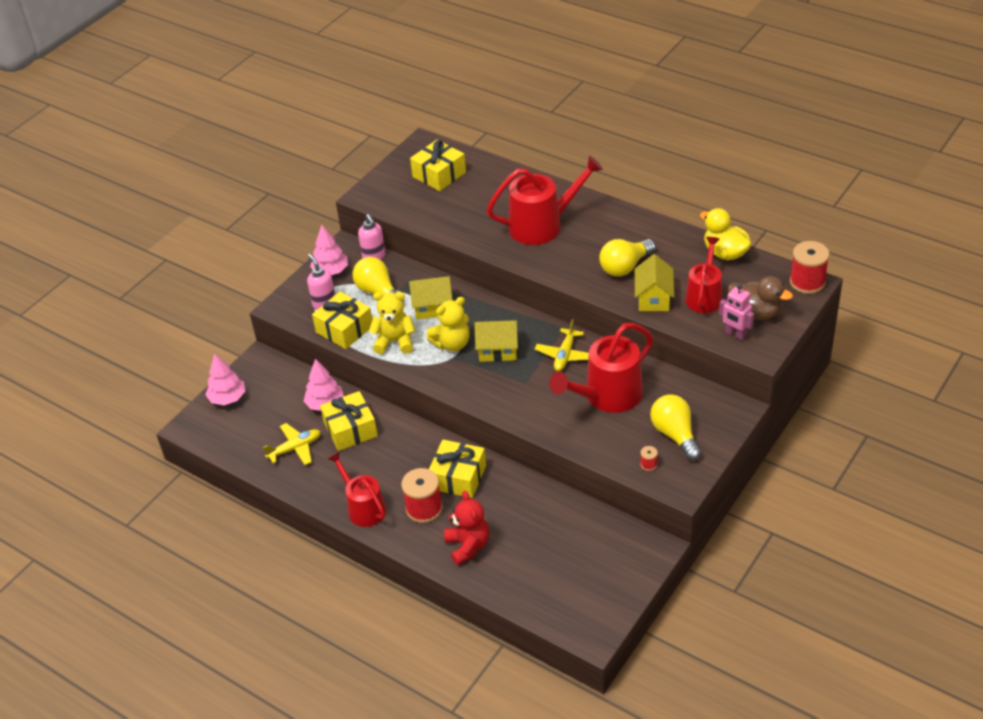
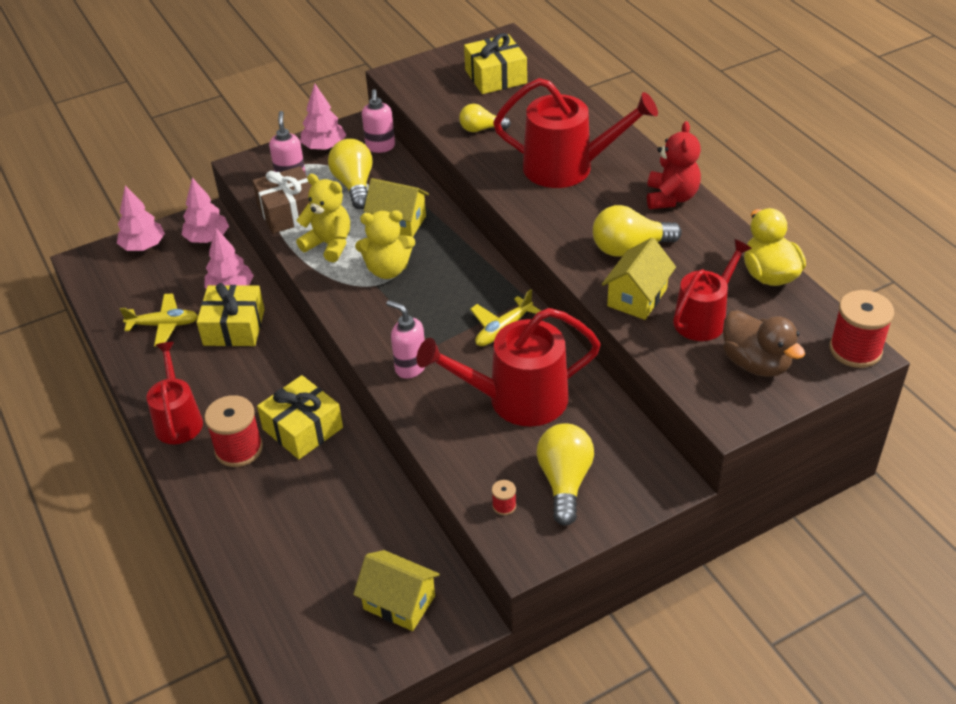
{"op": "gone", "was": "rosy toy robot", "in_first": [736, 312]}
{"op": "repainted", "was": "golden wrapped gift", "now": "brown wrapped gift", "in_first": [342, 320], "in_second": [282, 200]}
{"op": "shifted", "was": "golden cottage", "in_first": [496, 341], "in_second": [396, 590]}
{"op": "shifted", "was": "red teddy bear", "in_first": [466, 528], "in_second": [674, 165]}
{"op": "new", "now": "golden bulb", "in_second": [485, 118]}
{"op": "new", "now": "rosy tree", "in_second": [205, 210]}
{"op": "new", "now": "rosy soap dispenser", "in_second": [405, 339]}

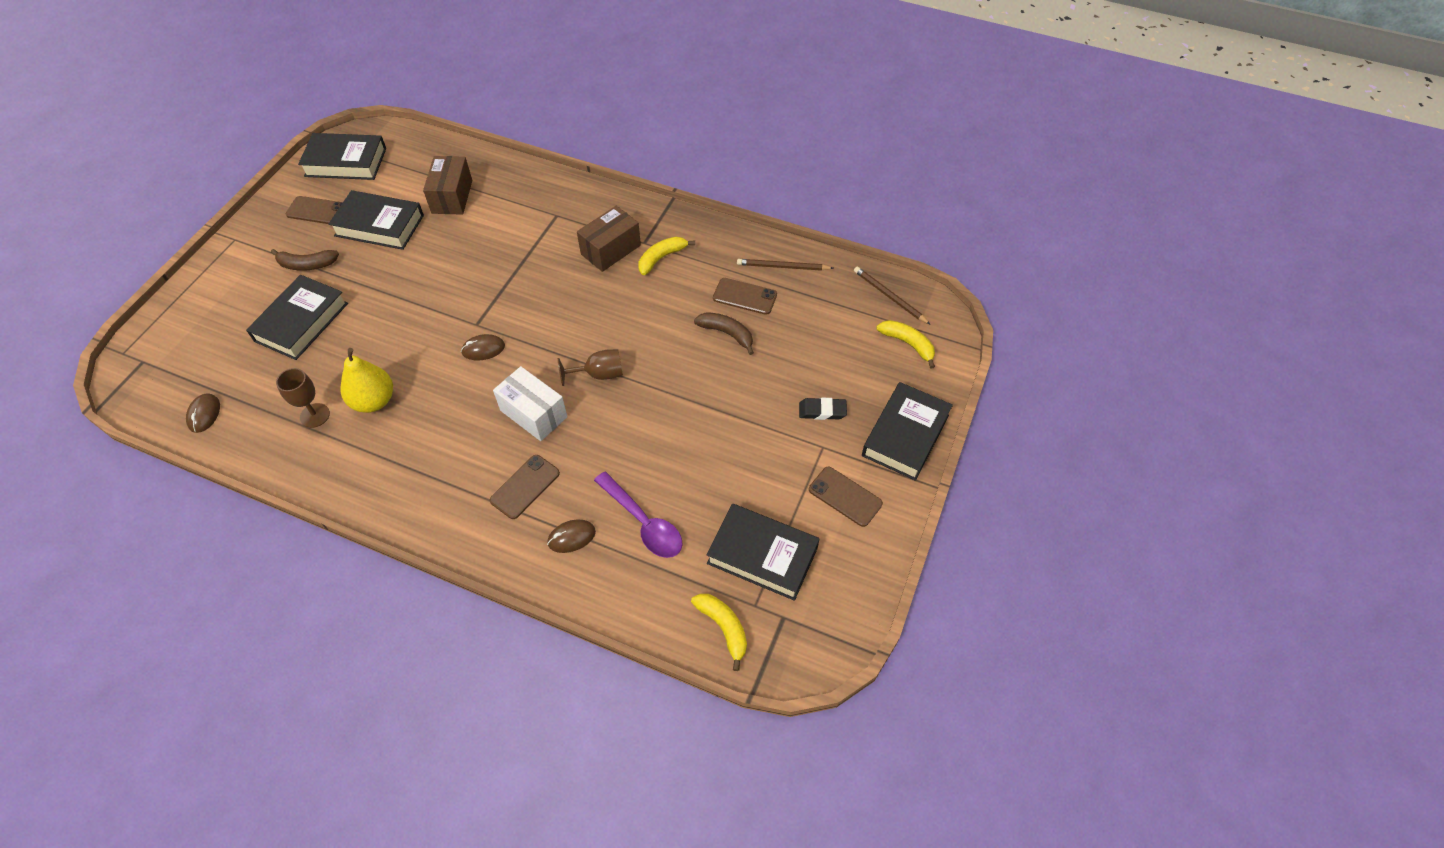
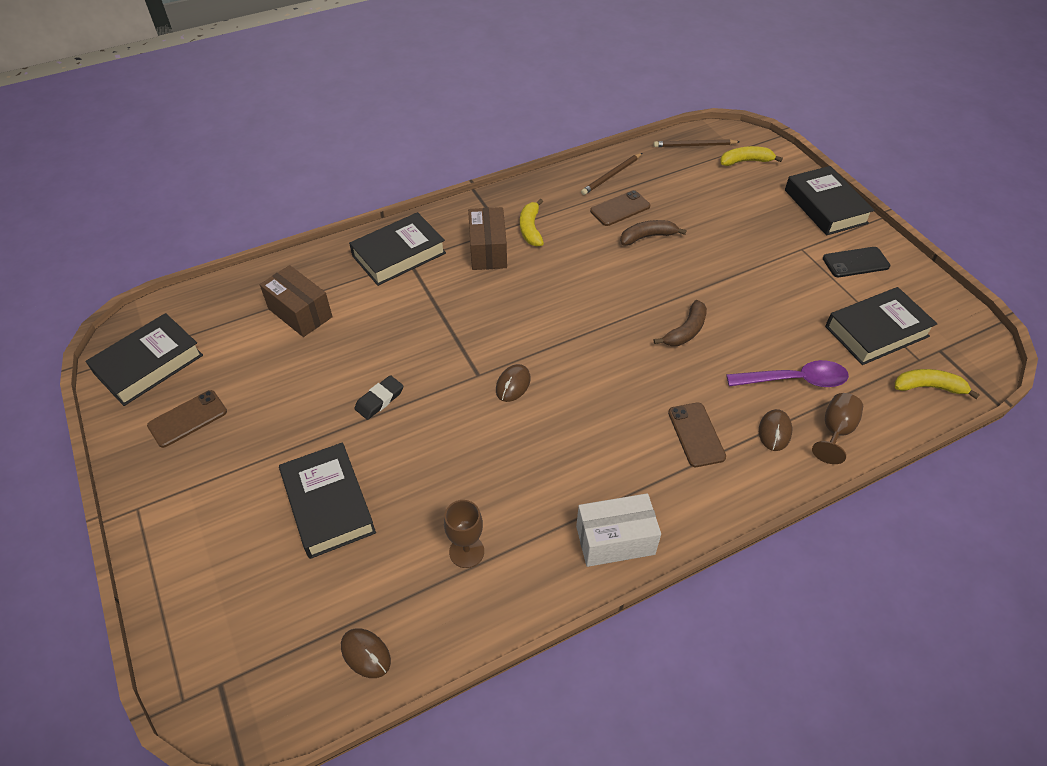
{"op": "shifted", "was": "ebony hardback", "in_first": [376, 220], "in_second": [397, 249]}
{"op": "shifted", "was": "brown banana fruit", "in_first": [305, 260], "in_second": [680, 323]}
{"op": "gone", "was": "golden pear", "in_first": [366, 380]}
{"op": "shifted", "was": "brown chalice", "in_first": [590, 367], "in_second": [837, 428]}
{"op": "shifted", "was": "snow-white package", "in_first": [530, 403], "in_second": [618, 530]}
{"op": "shifted", "was": "ebony eraser", "in_first": [823, 409], "in_second": [379, 397]}
{"op": "repainted", "was": "brown smartphone", "now": "ebony smartphone", "in_first": [846, 497], "in_second": [856, 262]}

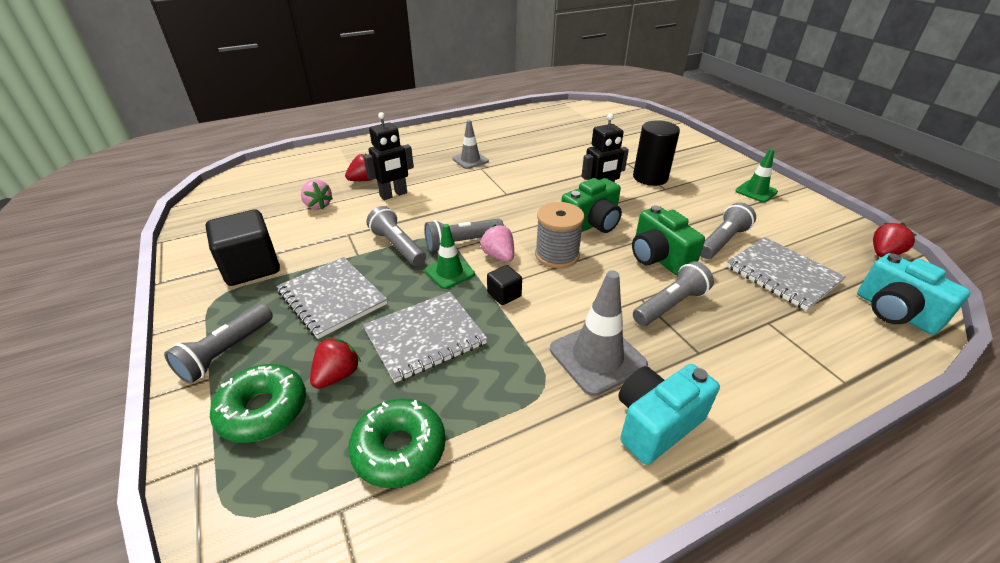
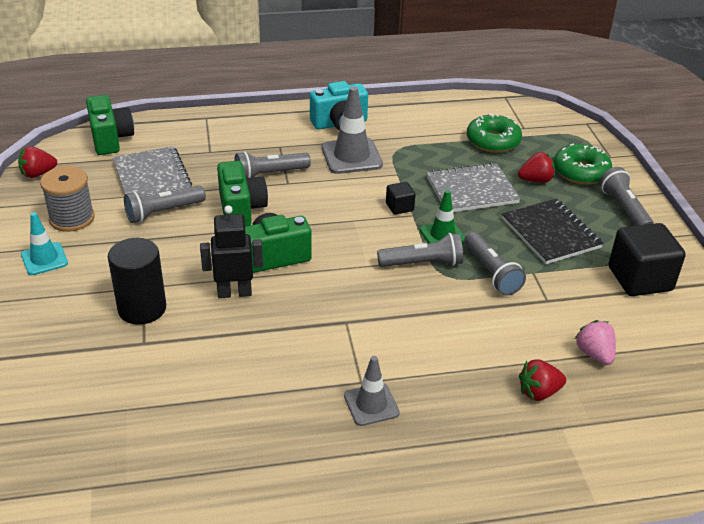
{"op": "gone", "was": "ebony toy robot", "in_first": [389, 156]}
{"op": "repainted", "was": "green road cone", "now": "aqua road cone", "in_first": [756, 175], "in_second": [44, 243]}
{"op": "shifted", "was": "gray reel of thread", "in_first": [560, 235], "in_second": [67, 199]}
{"op": "gone", "was": "rosy berry", "in_first": [497, 243]}
{"op": "repainted", "was": "aqua compact camera", "now": "green compact camera", "in_first": [914, 293], "in_second": [110, 125]}
{"op": "repainted", "was": "gray notebook", "now": "ebony notebook", "in_first": [331, 298], "in_second": [553, 231]}
{"op": "rotated", "was": "gray torch", "in_first": [218, 344], "in_second": [626, 196], "clockwise": -60}
{"op": "rotated", "was": "red berry", "in_first": [335, 363], "in_second": [536, 167], "clockwise": -150}

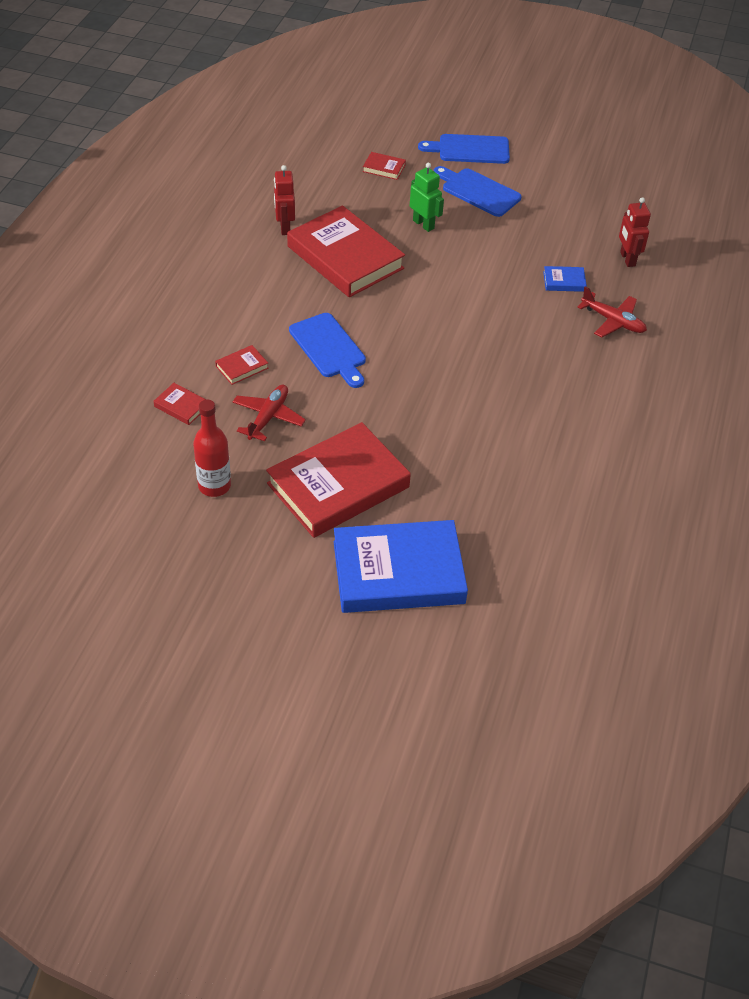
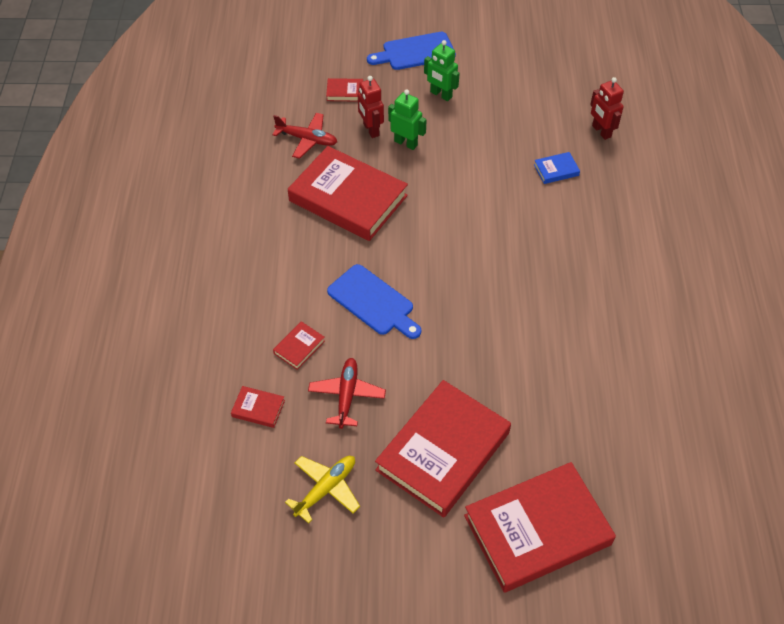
{"op": "shifted", "was": "red toy robot", "in_first": [284, 200], "in_second": [371, 107]}
{"op": "swapped", "was": "cobalt cutting board", "now": "green toy robot", "in_first": [478, 191], "in_second": [442, 70]}
{"op": "shifted", "was": "red plane", "in_first": [612, 312], "in_second": [304, 136]}
{"op": "swapped", "was": "red bottle", "now": "golden plane", "in_first": [212, 448], "in_second": [322, 490]}
{"op": "repainted", "was": "cobalt hardback", "now": "red hardback", "in_first": [401, 566], "in_second": [540, 527]}

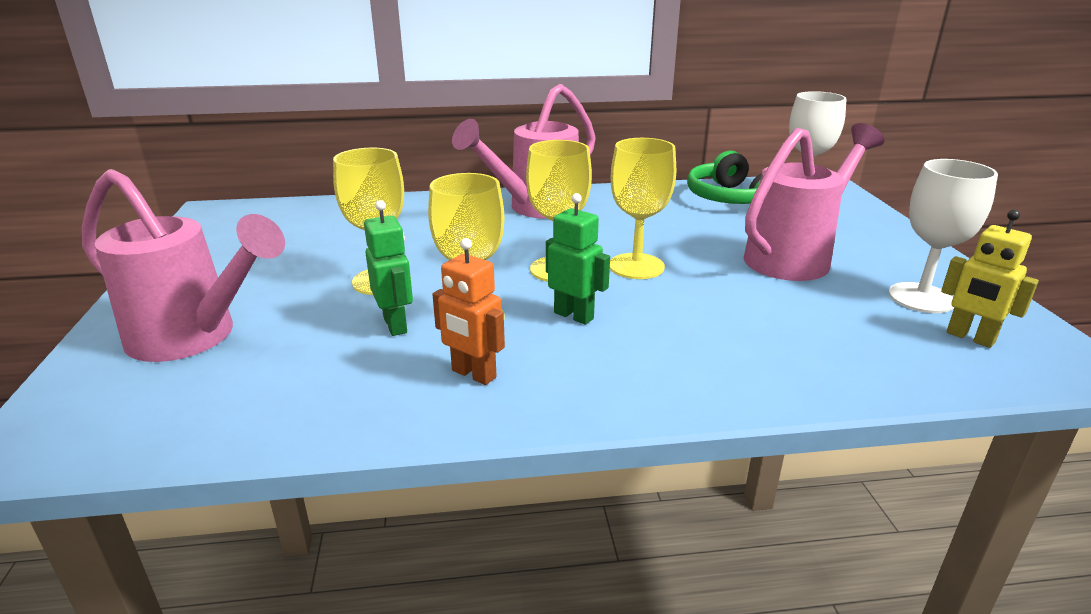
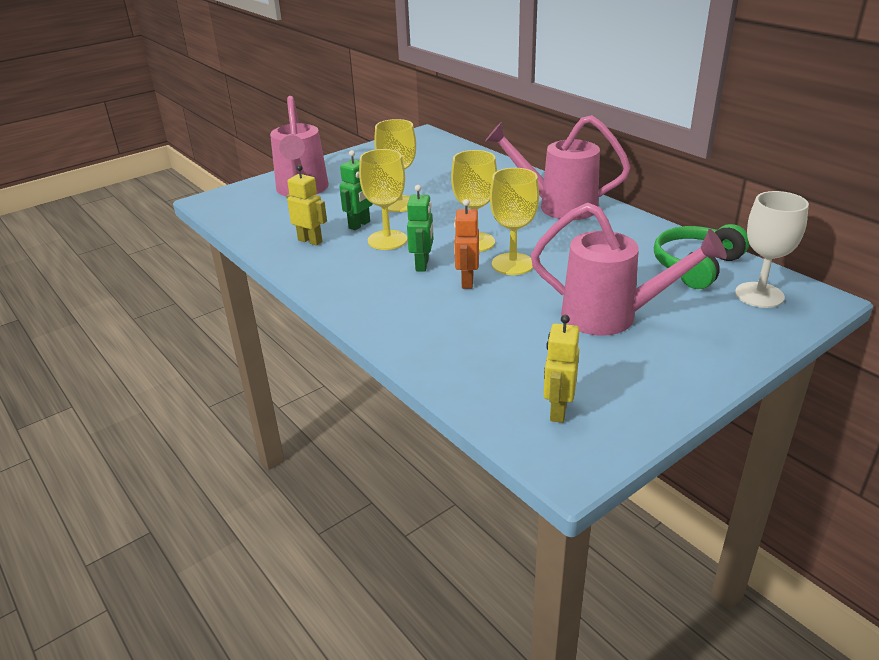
{"op": "gone", "was": "snow-white chalice", "in_first": [943, 236]}
{"op": "shifted", "was": "orange-coloured toy robot", "in_first": [468, 311], "in_second": [466, 244]}
{"op": "new", "now": "golden toy robot", "in_second": [307, 205]}

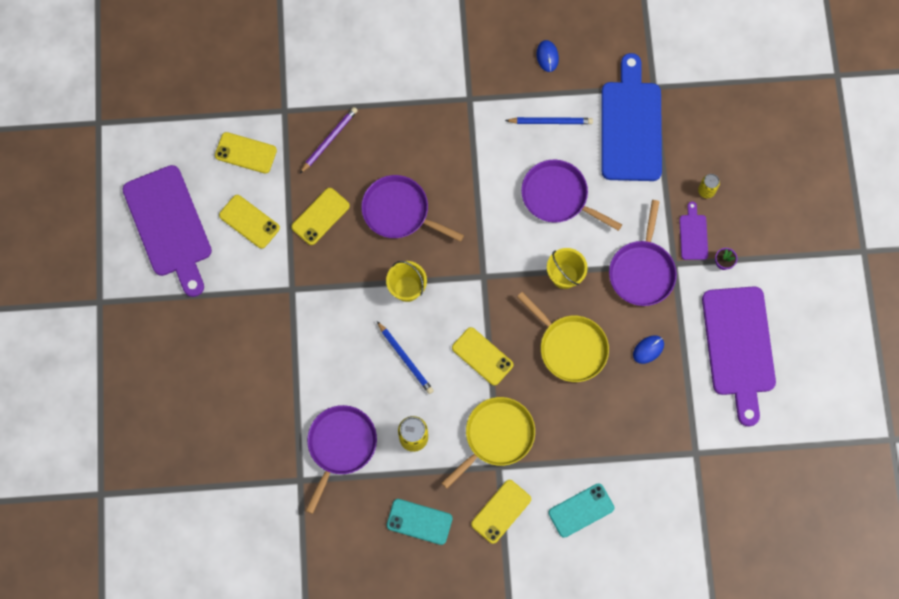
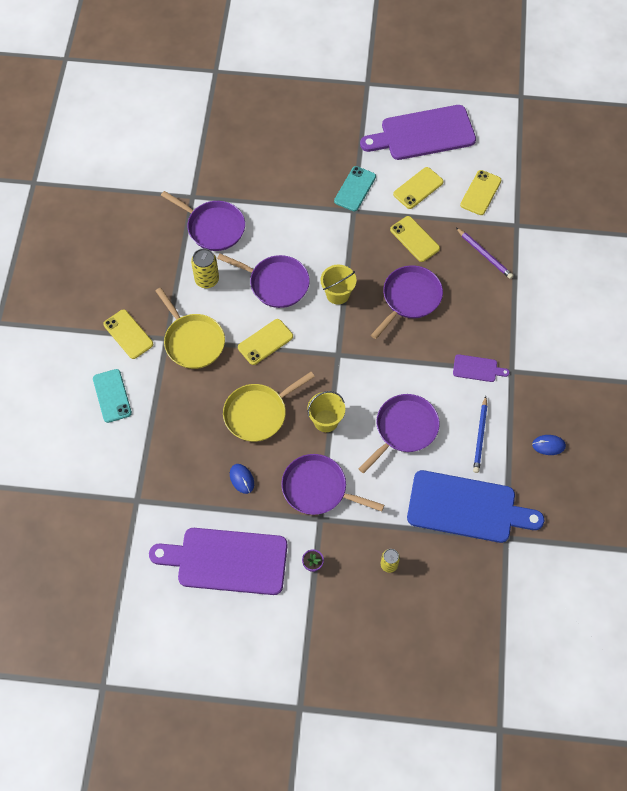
{"op": "shifted", "was": "violet cutting board", "in_first": [693, 230], "in_second": [481, 368]}
{"op": "swapped", "was": "cobalt wooden pencil", "now": "violet frying pan", "in_first": [405, 357], "in_second": [263, 281]}
{"op": "shifted", "was": "aqua smartphone", "in_first": [419, 522], "in_second": [355, 188]}

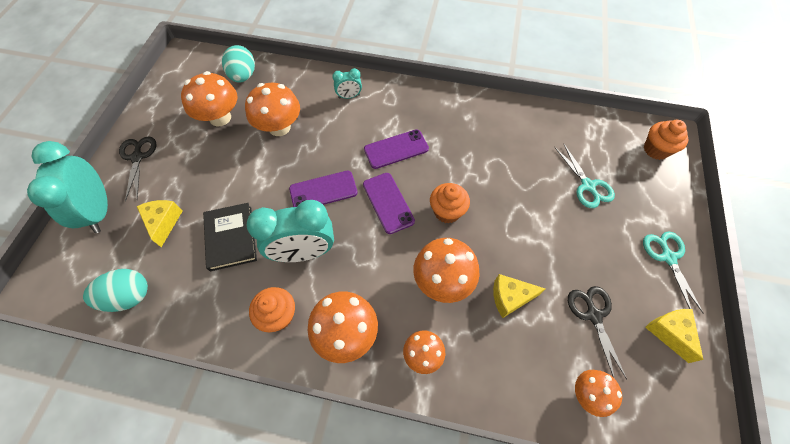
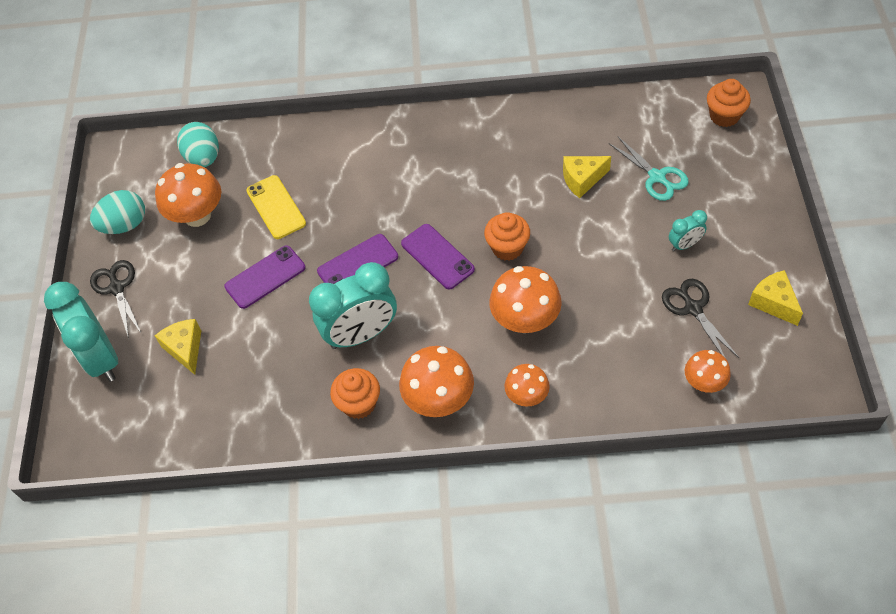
{"op": "shifted", "was": "aqua bedside clock", "in_first": [347, 83], "in_second": [688, 230]}
{"op": "swapped", "was": "orange-coloured mushroom", "now": "golden smartphone", "in_first": [272, 109], "in_second": [276, 207]}
{"op": "shifted", "was": "violet smartphone", "in_first": [396, 149], "in_second": [265, 277]}
{"op": "gone", "was": "ebony hardback", "in_first": [230, 237]}
{"op": "gone", "was": "aqua shears", "in_first": [673, 273]}
{"op": "shifted", "was": "aqua toy egg", "in_first": [115, 290], "in_second": [117, 212]}
{"op": "shifted", "was": "golden piece of cheese", "in_first": [519, 296], "in_second": [587, 177]}

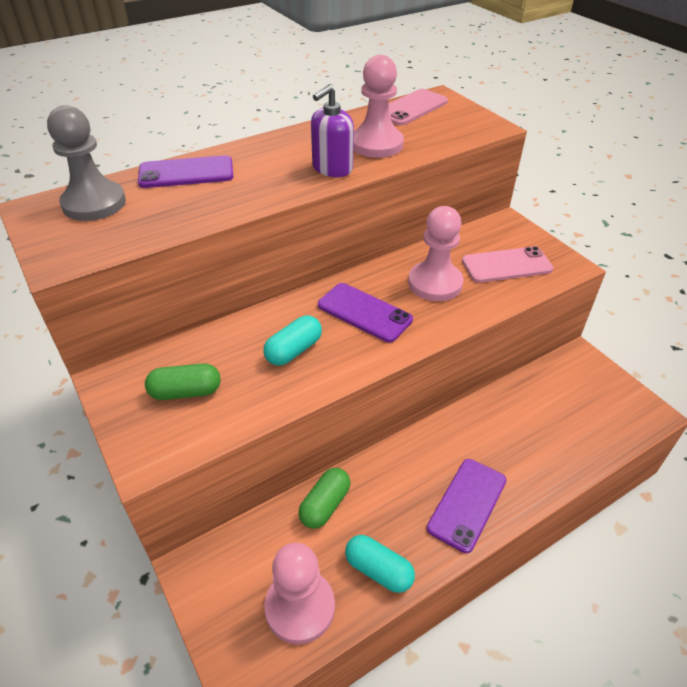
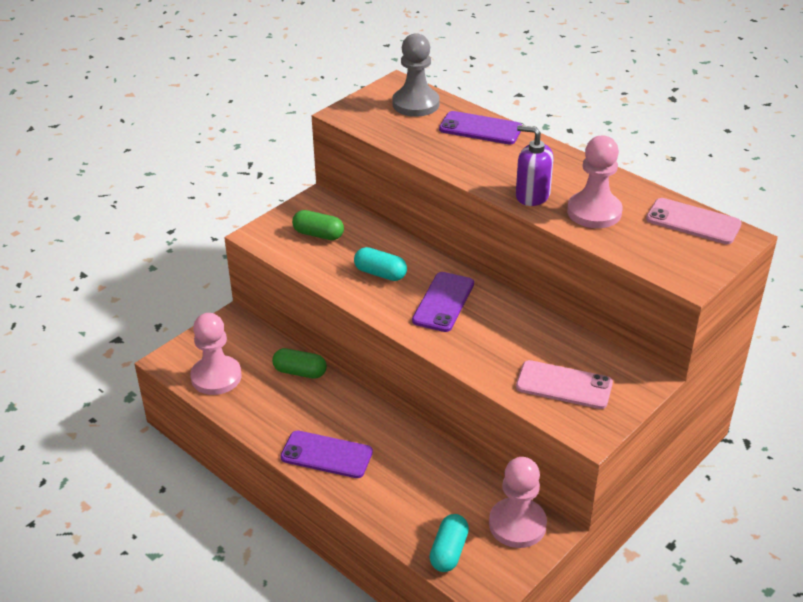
{"op": "rotated", "was": "violet smartphone", "in_first": [185, 171], "in_second": [480, 127], "clockwise": -45}
{"op": "shifted", "was": "rosy game pawn", "in_first": [436, 253], "in_second": [518, 502]}
{"op": "rotated", "was": "rosy smartphone", "in_first": [508, 264], "in_second": [564, 384], "clockwise": -45}
{"op": "rotated", "was": "green capsule", "in_first": [183, 381], "in_second": [318, 225], "clockwise": -45}
{"op": "shifted", "was": "aqua capsule", "in_first": [380, 564], "in_second": [449, 543]}

